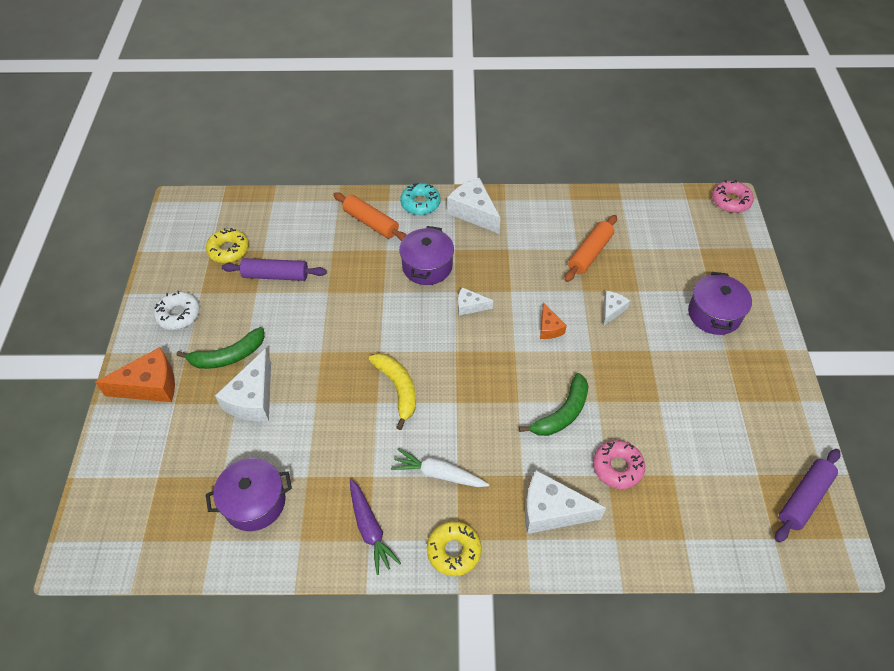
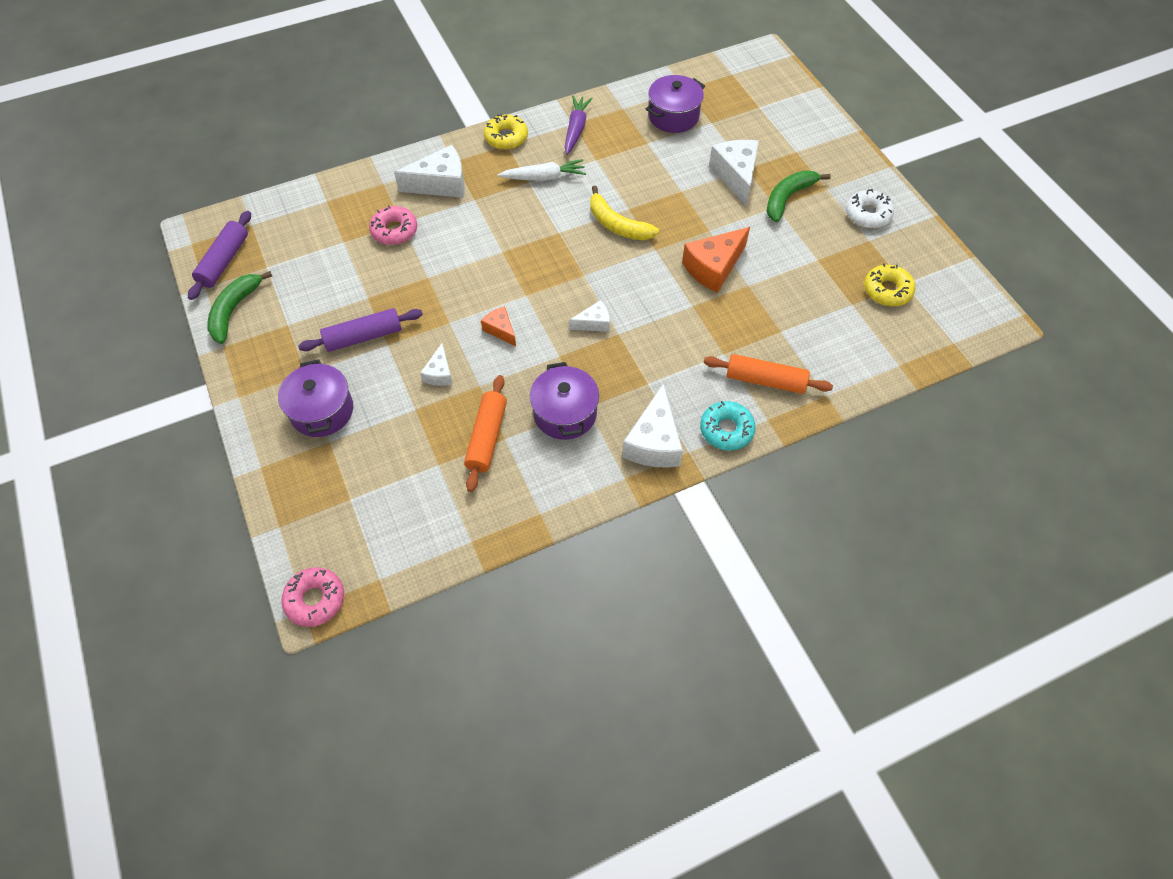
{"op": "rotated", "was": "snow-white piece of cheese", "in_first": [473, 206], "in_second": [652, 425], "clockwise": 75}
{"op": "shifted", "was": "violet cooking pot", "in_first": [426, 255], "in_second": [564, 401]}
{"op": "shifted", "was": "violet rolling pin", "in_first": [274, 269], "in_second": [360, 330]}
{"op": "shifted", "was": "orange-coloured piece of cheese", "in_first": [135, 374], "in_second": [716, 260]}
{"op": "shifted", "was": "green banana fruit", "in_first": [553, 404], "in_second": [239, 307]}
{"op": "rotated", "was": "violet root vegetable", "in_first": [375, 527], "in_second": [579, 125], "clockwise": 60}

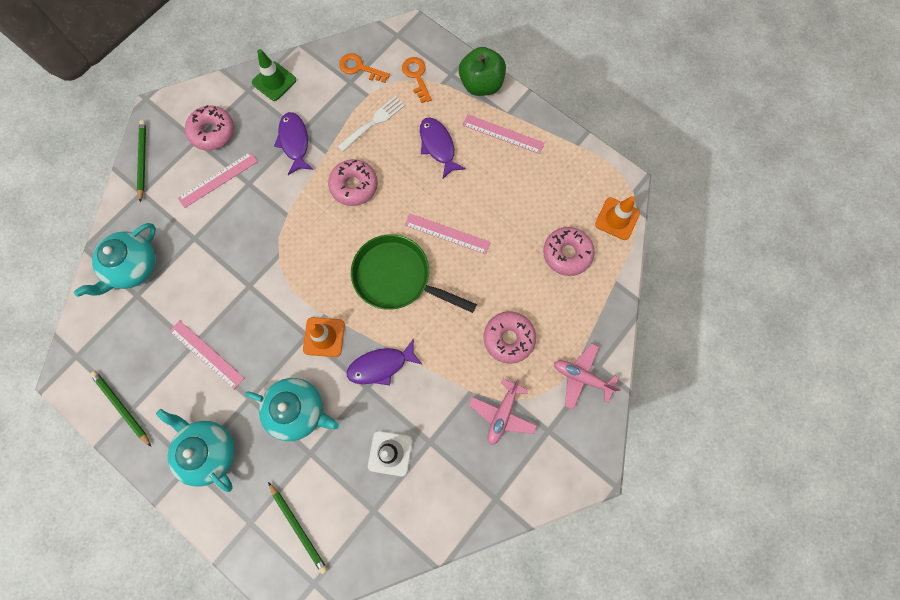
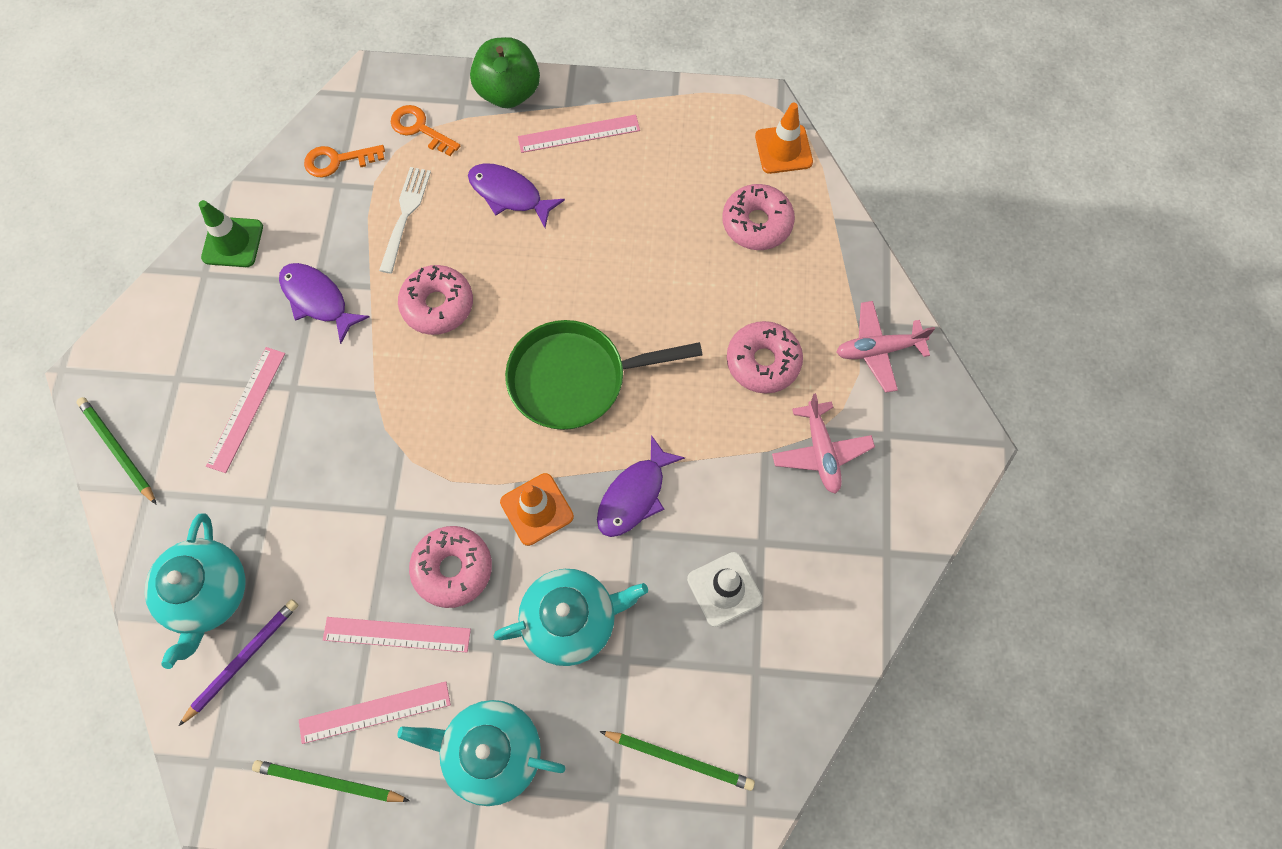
{"op": "shifted", "was": "rosy glazed donut", "in_first": [209, 128], "in_second": [450, 567]}
{"op": "shifted", "was": "rosy ruler", "in_first": [447, 234], "in_second": [375, 712]}
{"op": "new", "now": "violet wooden pencil", "in_second": [238, 662]}

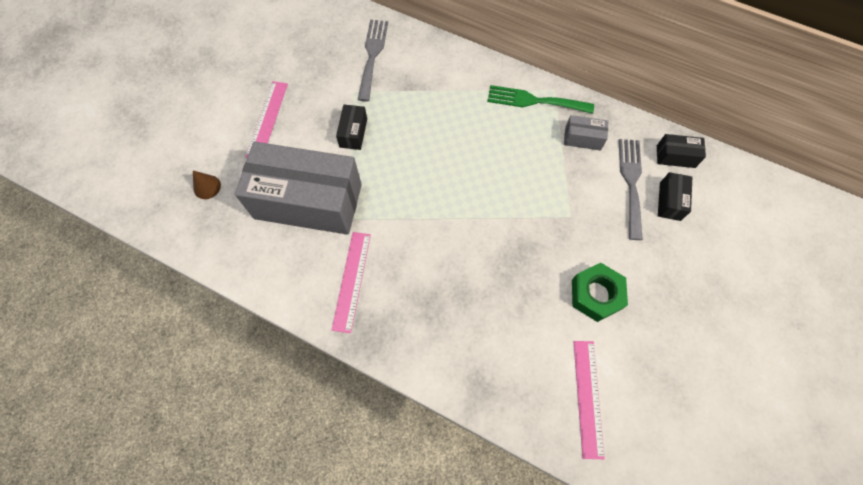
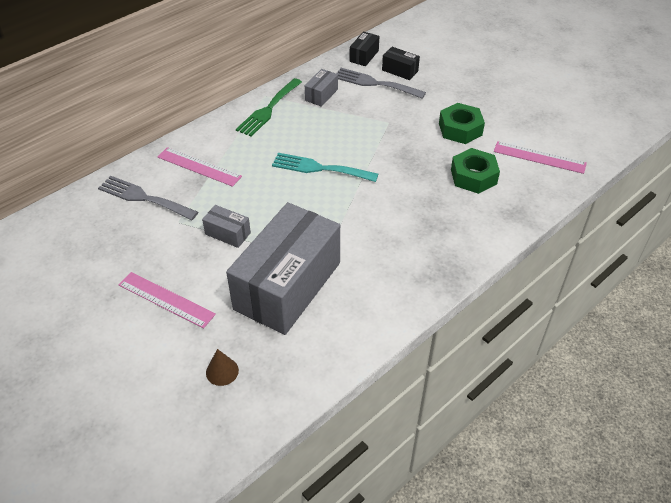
{"op": "repainted", "was": "ebony package", "now": "gray package", "in_first": [351, 127], "in_second": [226, 226]}
{"op": "shifted", "was": "rosy ruler", "in_first": [351, 282], "in_second": [200, 167]}
{"op": "new", "now": "green hexagon nut", "in_second": [475, 171]}
{"op": "new", "now": "aqua dinner fork", "in_second": [325, 167]}

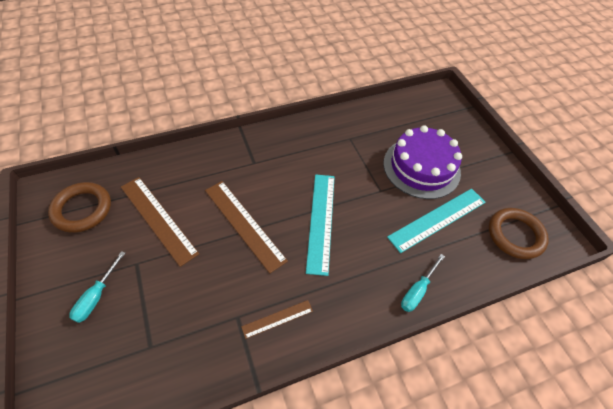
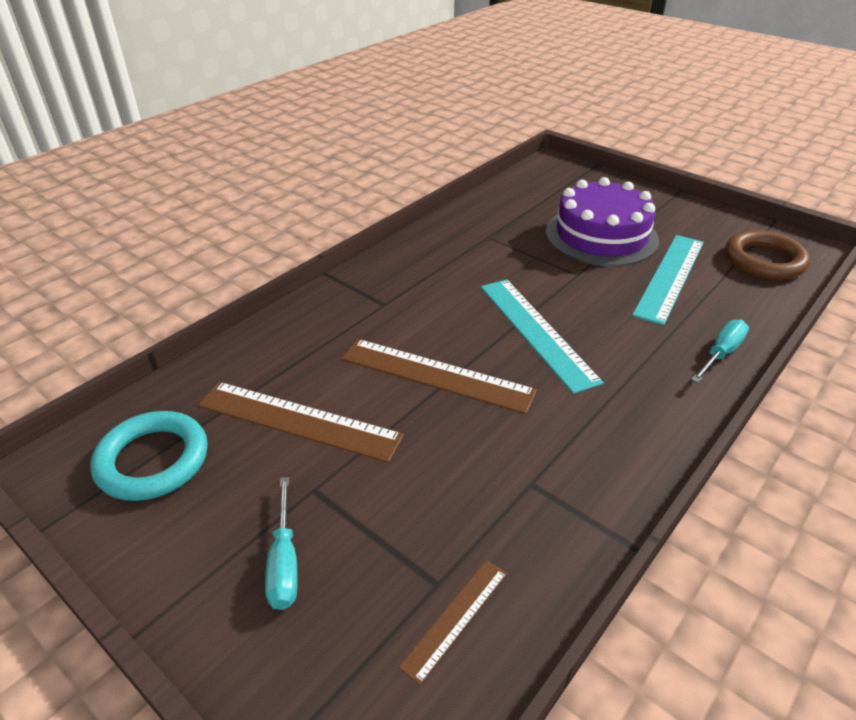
{"op": "repainted", "was": "brown ring", "now": "aqua ring", "in_first": [79, 207], "in_second": [149, 456]}
{"op": "rotated", "was": "aqua flat screwdriver", "in_first": [423, 283], "in_second": [720, 351], "clockwise": -150}
{"op": "shifted", "was": "brown ruler", "in_first": [277, 319], "in_second": [452, 622]}

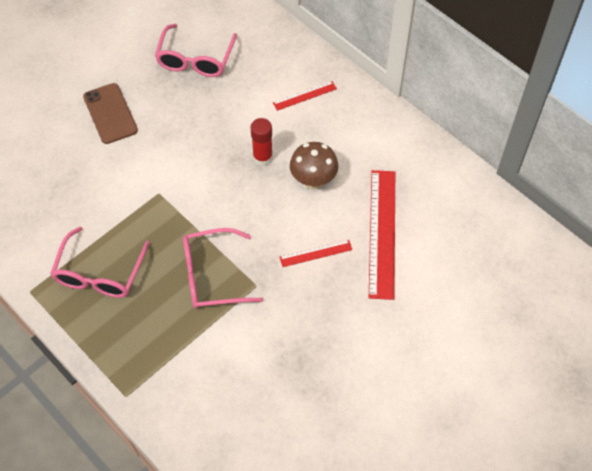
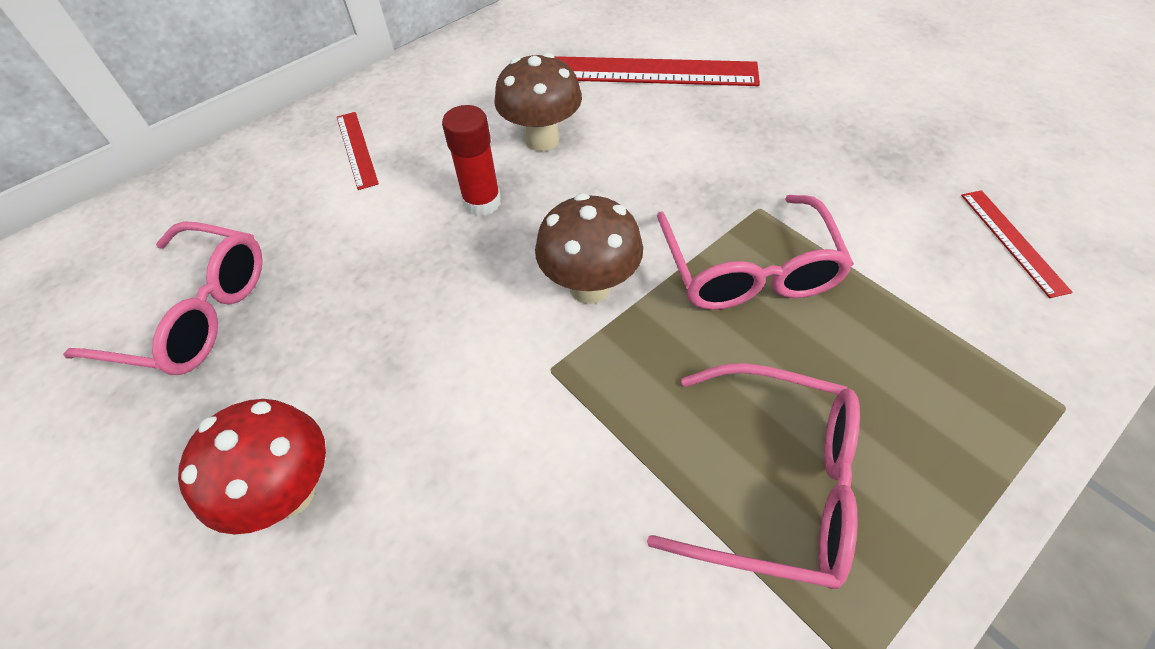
{"op": "swapped", "was": "brown smartphone", "now": "red mushroom", "in_first": [110, 113], "in_second": [252, 467]}
{"op": "shifted", "was": "red ruler", "in_first": [316, 253], "in_second": [1017, 244]}
{"op": "new", "now": "brown mushroom", "in_second": [589, 248]}

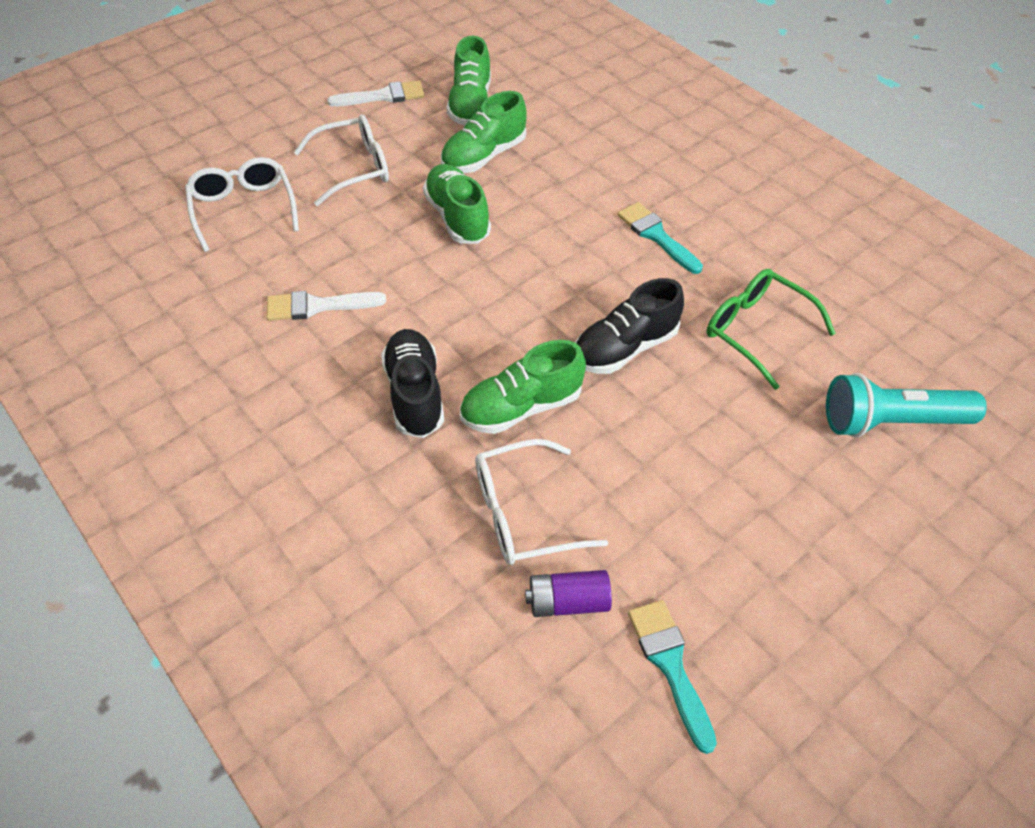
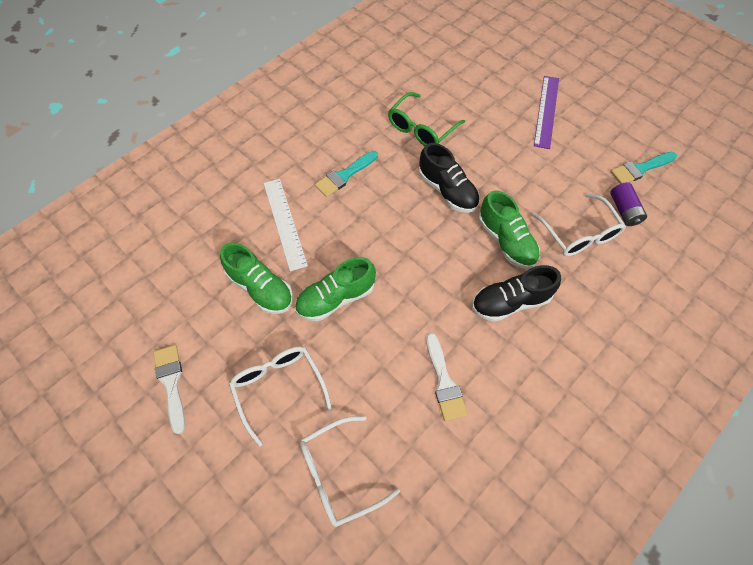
{"op": "gone", "was": "green shoe", "in_first": [468, 81]}
{"op": "gone", "was": "aqua torch", "in_first": [906, 405]}
{"op": "new", "now": "violet ruler", "in_second": [546, 112]}
{"op": "new", "now": "snow-white ruler", "in_second": [286, 225]}

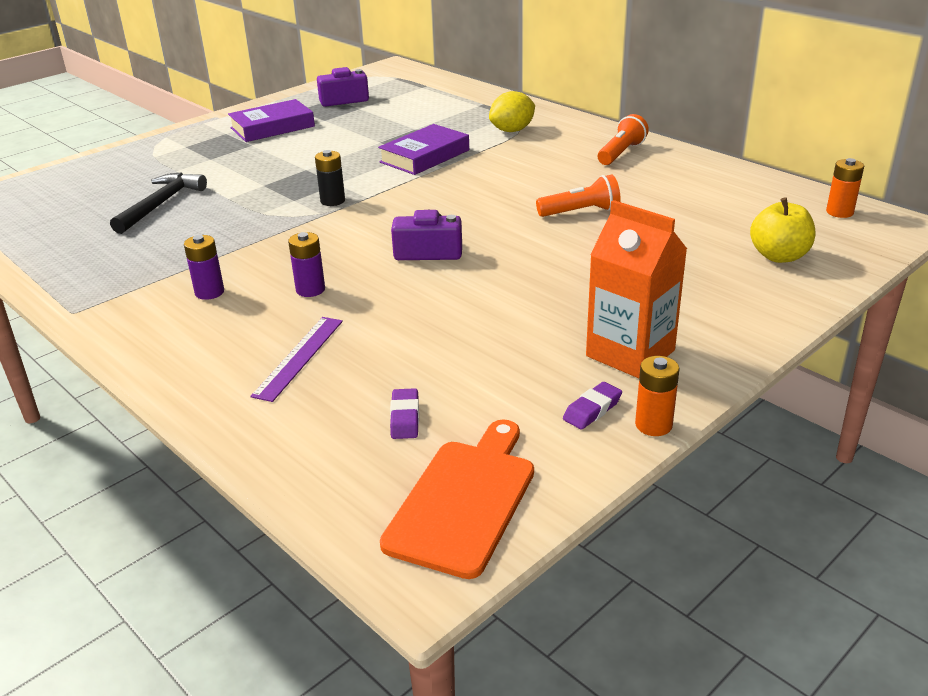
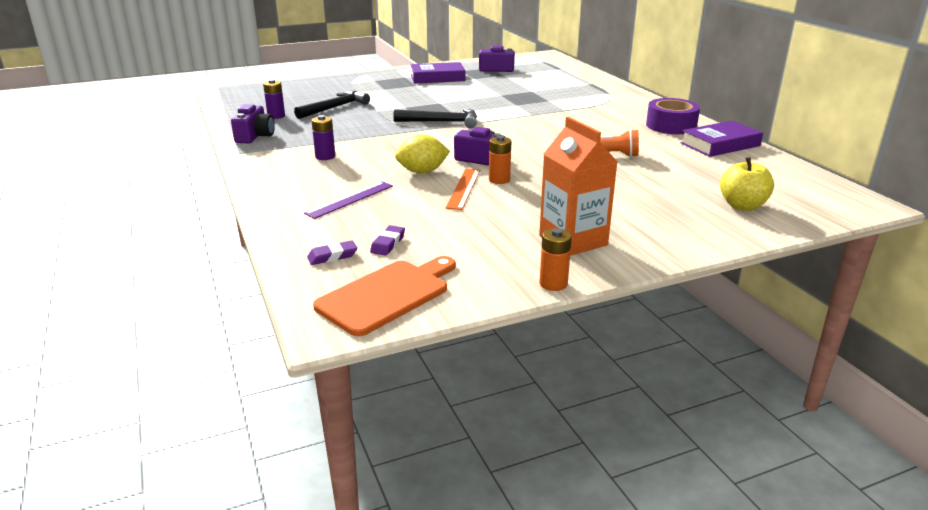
{"op": "shifted", "was": "golden lemon", "in_first": [512, 111], "in_second": [422, 153]}
{"op": "swapped", "was": "orange-coloured torch", "now": "violet roll of tape", "in_first": [623, 139], "in_second": [673, 116]}
{"op": "shifted", "was": "violet hardback", "in_first": [423, 149], "in_second": [722, 139]}
{"op": "swapped", "was": "ebony power cell", "now": "ebony claw hammer", "in_first": [330, 178], "in_second": [435, 118]}
{"op": "shifted", "was": "orange-coloured power cell", "in_first": [845, 188], "in_second": [500, 160]}
{"op": "shifted", "was": "violet power cell", "in_first": [306, 264], "in_second": [274, 99]}
{"op": "shifted", "was": "violet eraser", "in_first": [592, 405], "in_second": [332, 252]}
{"op": "new", "now": "violet compact camera", "in_second": [253, 123]}
{"op": "new", "now": "orange-coloured ruler", "in_second": [463, 189]}

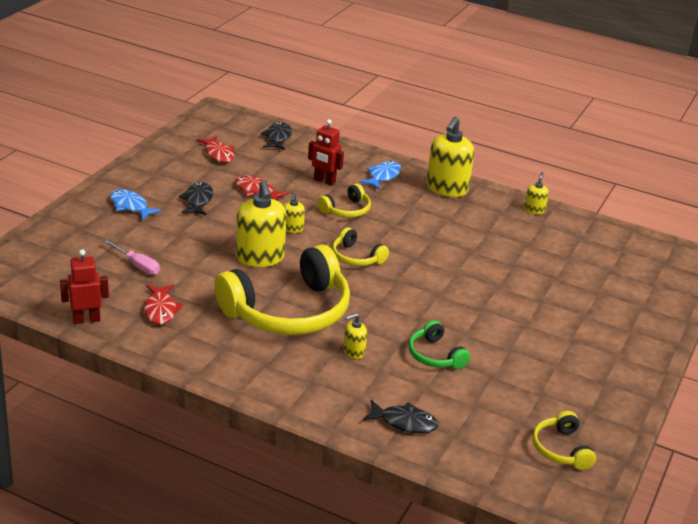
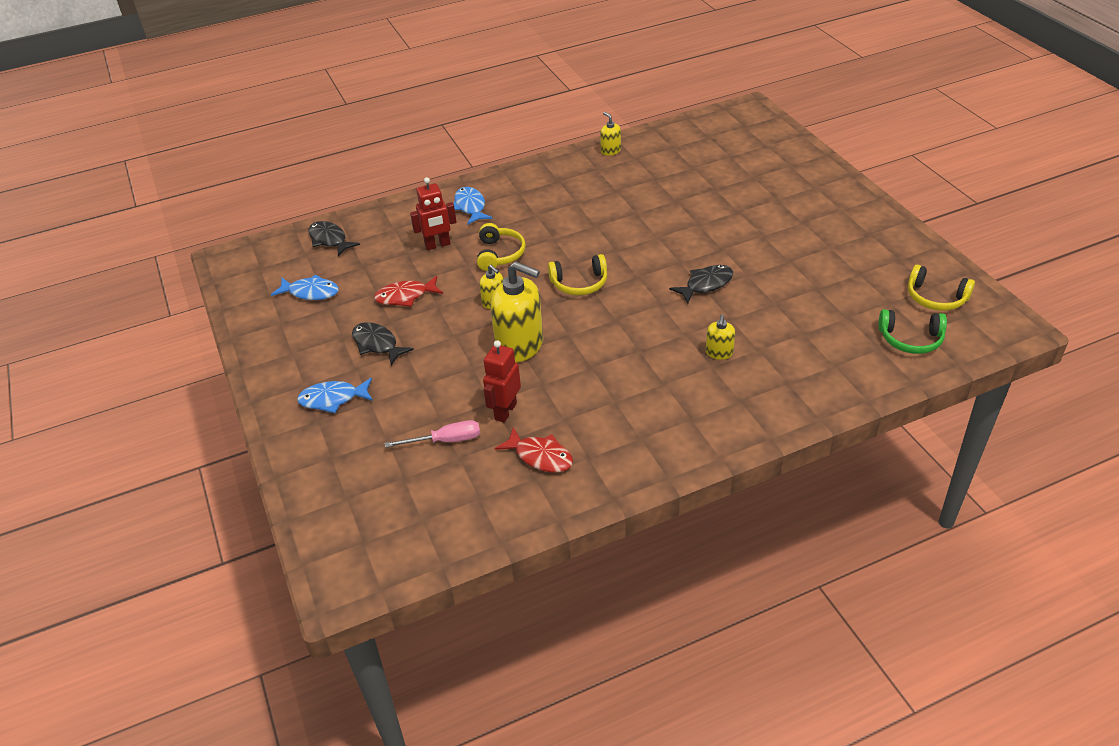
{"op": "gone", "was": "golden soap dispenser", "in_first": [450, 157]}
{"op": "repainted", "was": "red fish", "now": "cobalt fish", "in_first": [216, 149], "in_second": [305, 287]}
{"op": "gone", "was": "golden headset", "in_first": [282, 289]}
{"op": "shifted", "was": "red toy robot", "in_first": [84, 286], "in_second": [502, 381]}
{"op": "shifted", "was": "green headset", "in_first": [439, 344], "in_second": [912, 331]}
{"op": "shifted", "was": "ebony fish", "in_first": [400, 416], "in_second": [701, 284]}

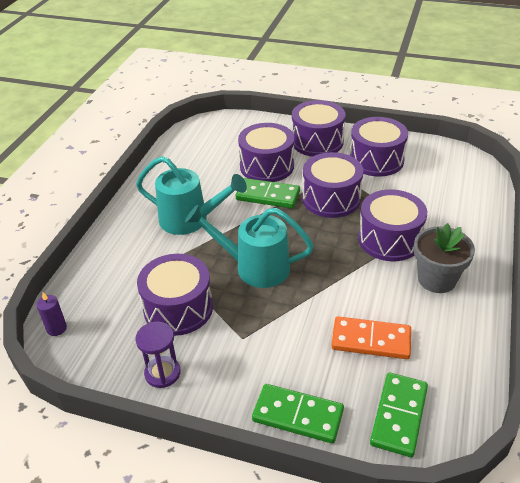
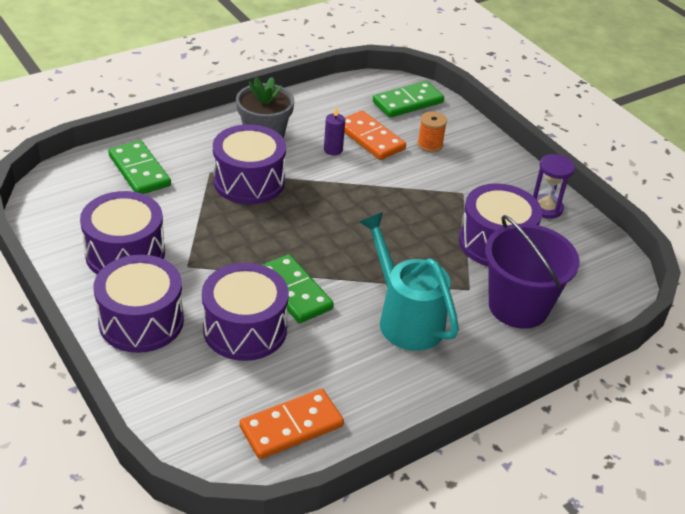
{"op": "gone", "was": "violet toy drum", "in_first": [332, 185]}
{"op": "gone", "was": "aqua watering pot", "in_first": [249, 246]}
{"op": "shifted", "was": "violet pillar candle", "in_first": [51, 314], "in_second": [334, 131]}
{"op": "shifted", "was": "green domino", "in_first": [298, 413], "in_second": [139, 167]}
{"op": "new", "now": "orange-coloured reel of thread", "in_second": [432, 132]}
{"op": "new", "now": "violet bucket", "in_second": [532, 272]}
{"op": "new", "now": "orange-coloured domino", "in_second": [291, 424]}

